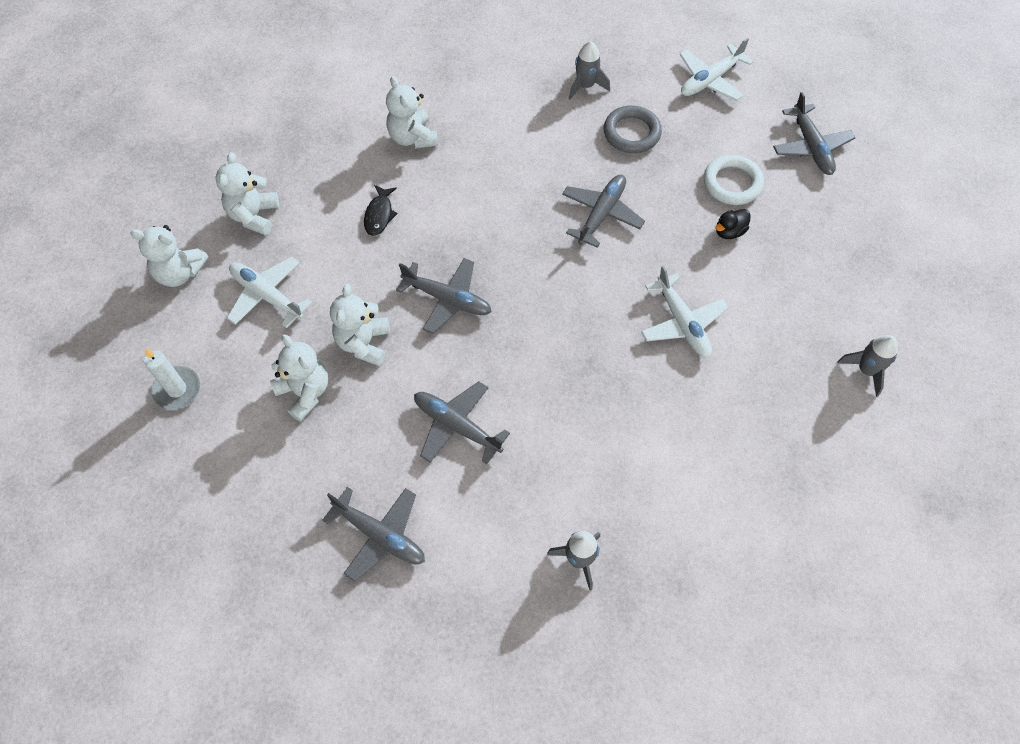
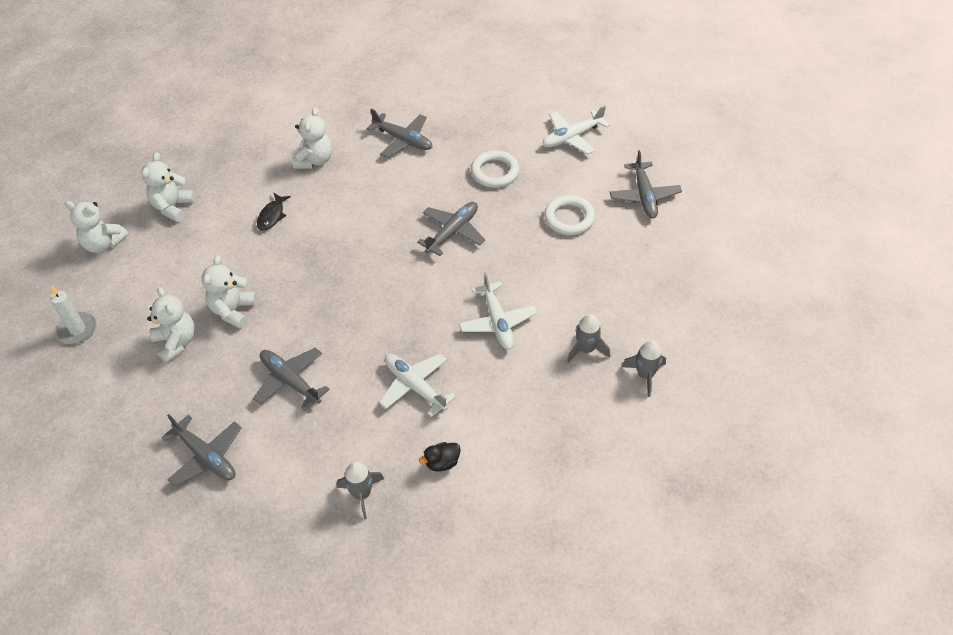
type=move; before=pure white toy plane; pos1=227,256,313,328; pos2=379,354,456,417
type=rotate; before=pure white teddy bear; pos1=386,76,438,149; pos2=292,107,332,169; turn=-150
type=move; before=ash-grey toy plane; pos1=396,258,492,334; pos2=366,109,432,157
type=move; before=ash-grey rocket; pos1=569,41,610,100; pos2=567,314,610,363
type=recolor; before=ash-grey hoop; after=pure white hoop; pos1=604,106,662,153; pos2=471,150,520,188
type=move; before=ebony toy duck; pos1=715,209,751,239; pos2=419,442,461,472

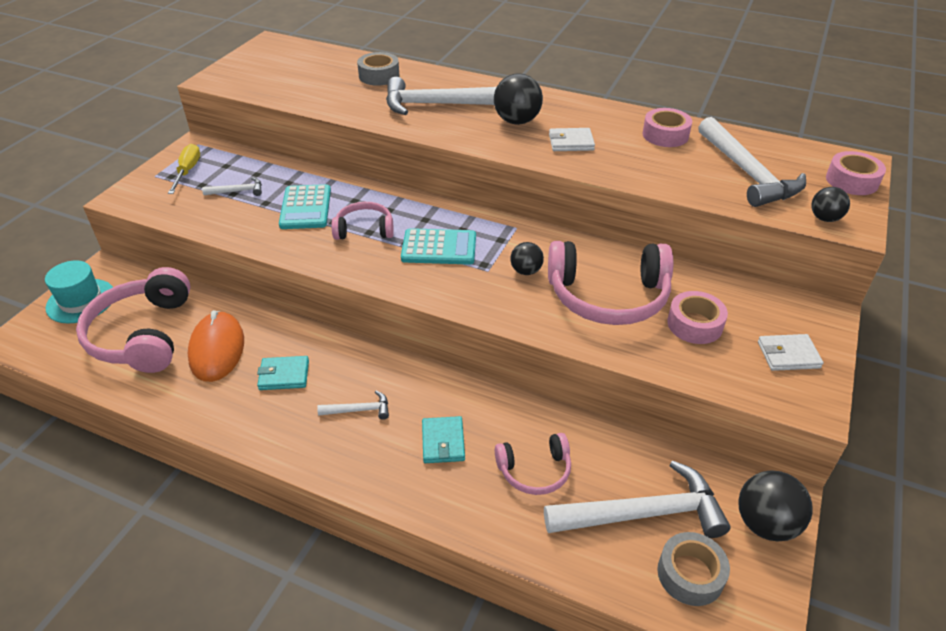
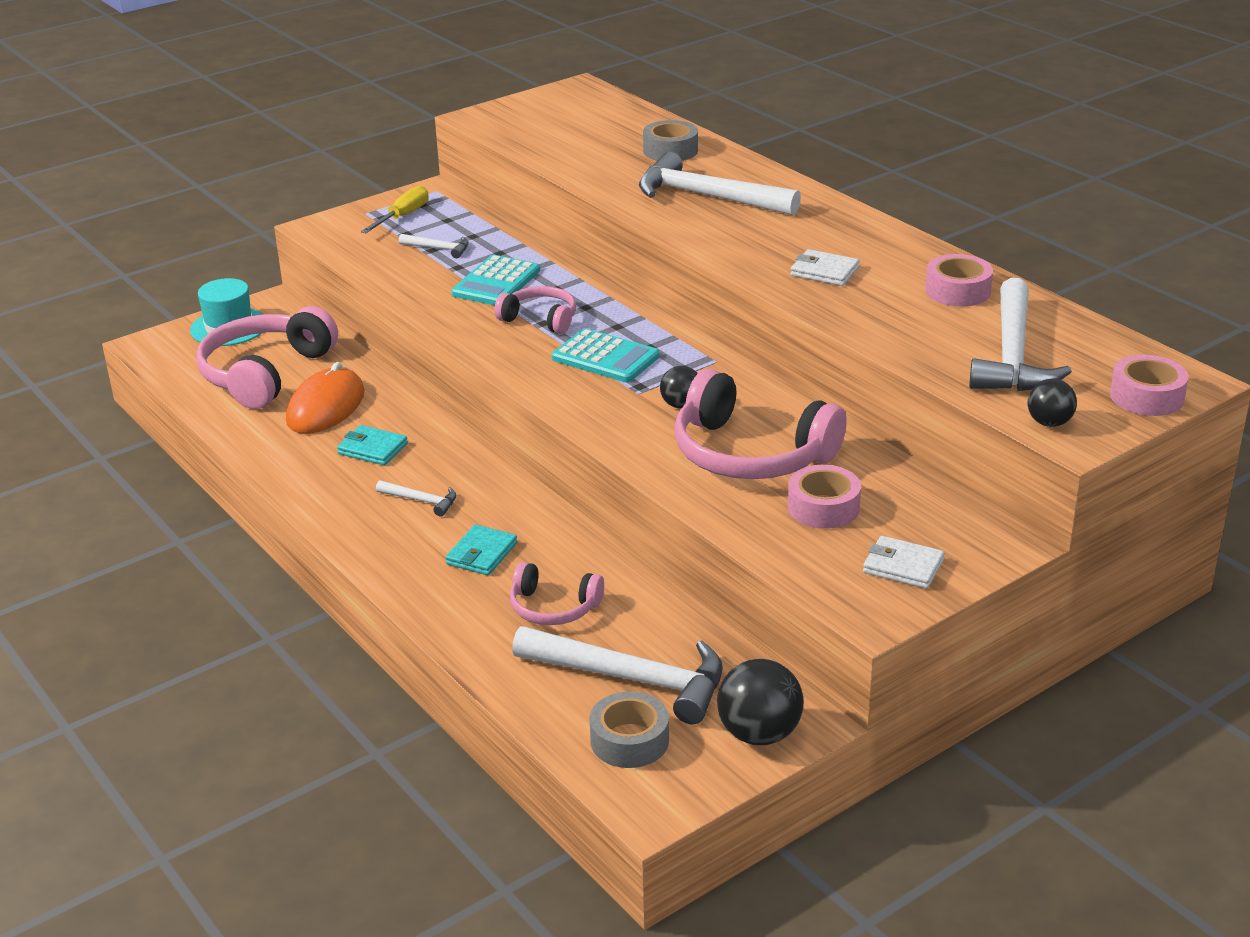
type=delete; before=ebony ball; pos1=494,73,543,125

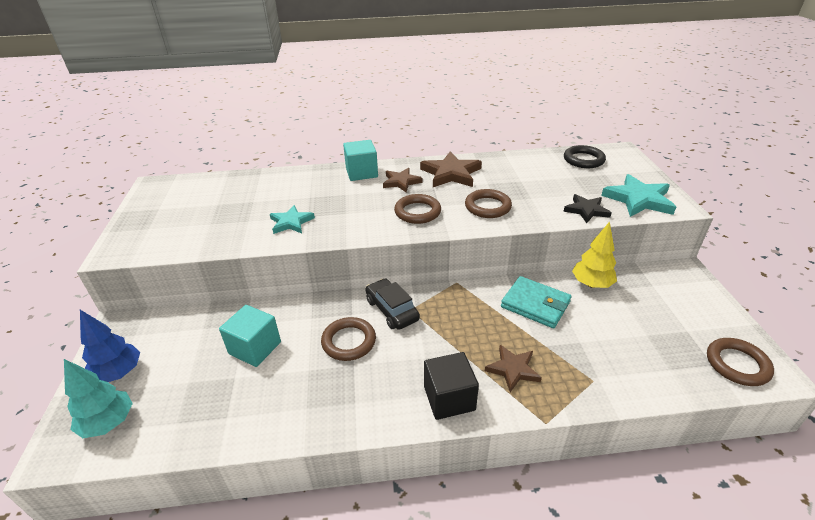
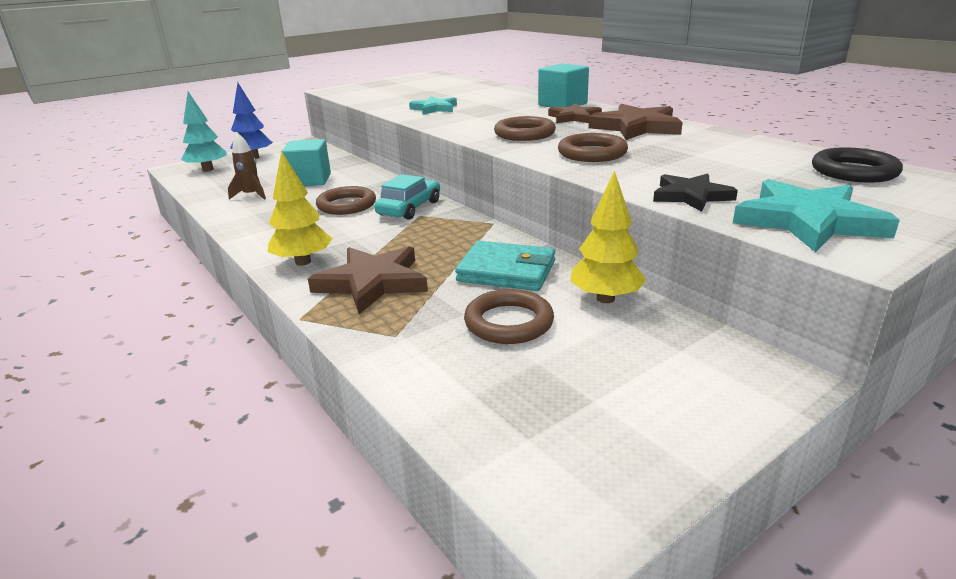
type=recolor; before=ebony automobile; after=teal automobile; pos1=365,278,420,330; pos2=374,174,440,220
type=replace; before=ebony block; after=yellow fir tree; pos1=424,352,479,420; pos2=268,151,332,266
type=resize; before=dark brown star shape; pos1=485,345,542,392; pos2=308,246,428,314; scale=1.58
type=rotate; before=teal billfold; pos1=501,276,571,328; pos2=455,241,555,291; turn=-75
type=move; before=dark brown hoop; pos1=707,338,774,386; pos2=464,289,554,344
type=insert; after=dark brown rocket; pos2=228,133,266,200

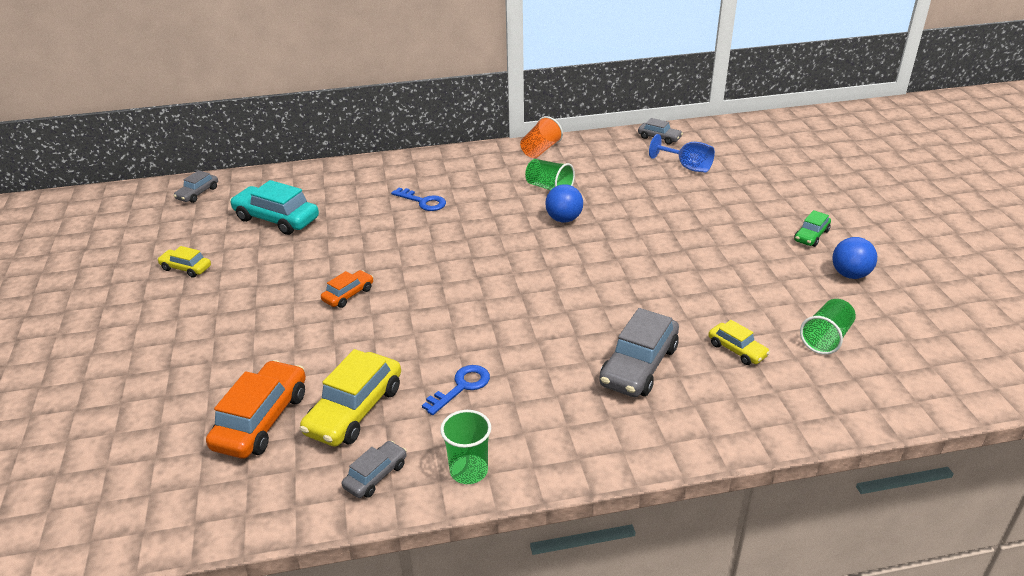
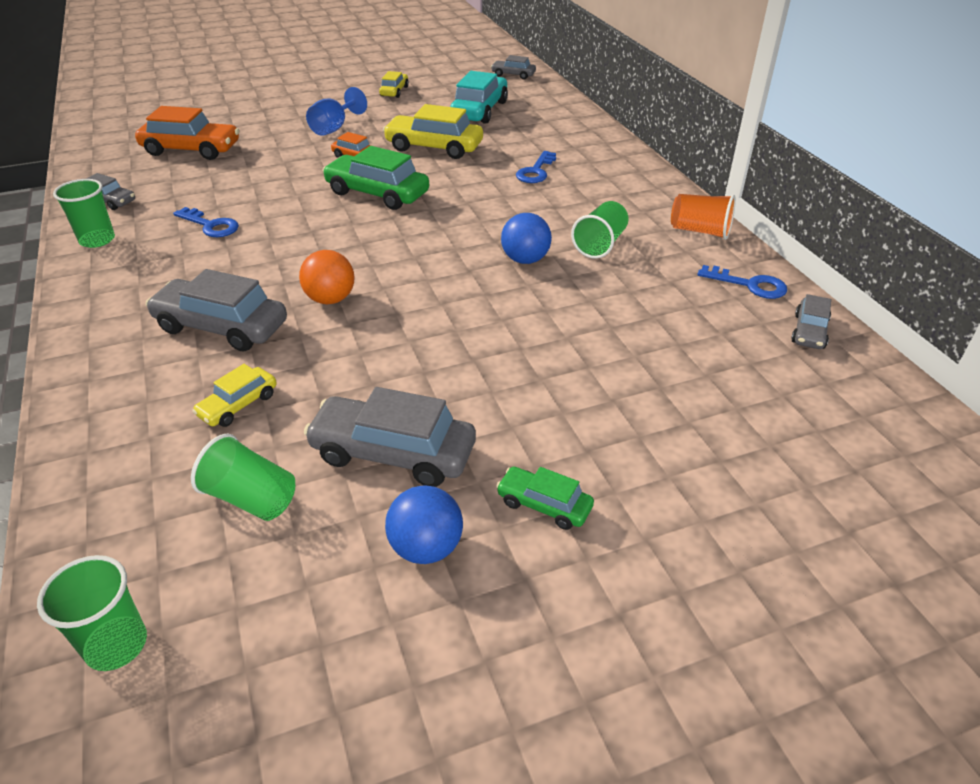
type=move; before=yellow automobile; pos1=300,349,401,447; pos2=383,104,483,159
type=move; before=cobalt goblet; pos1=649,134,715,173; pos2=306,87,367,136
type=insert; after=leaf-green beaker; pos2=37,555,147,671
type=insert; after=orange ball; pos2=299,250,355,304
type=insert; after=ash-grey automobile; pos2=304,387,476,487
type=insert; after=leaf-green automobile; pos2=322,146,429,210
type=insert; after=cobalt latchkey; pos2=697,265,787,299

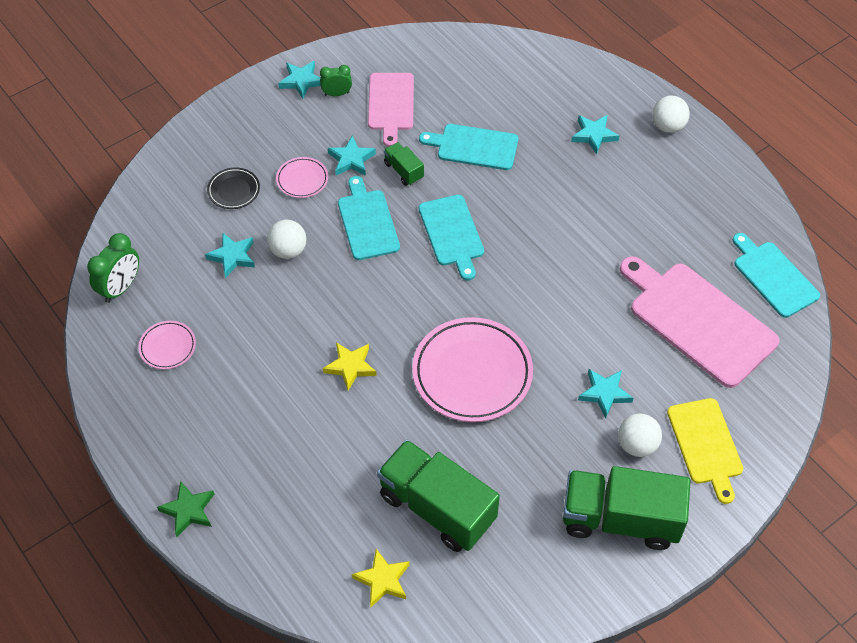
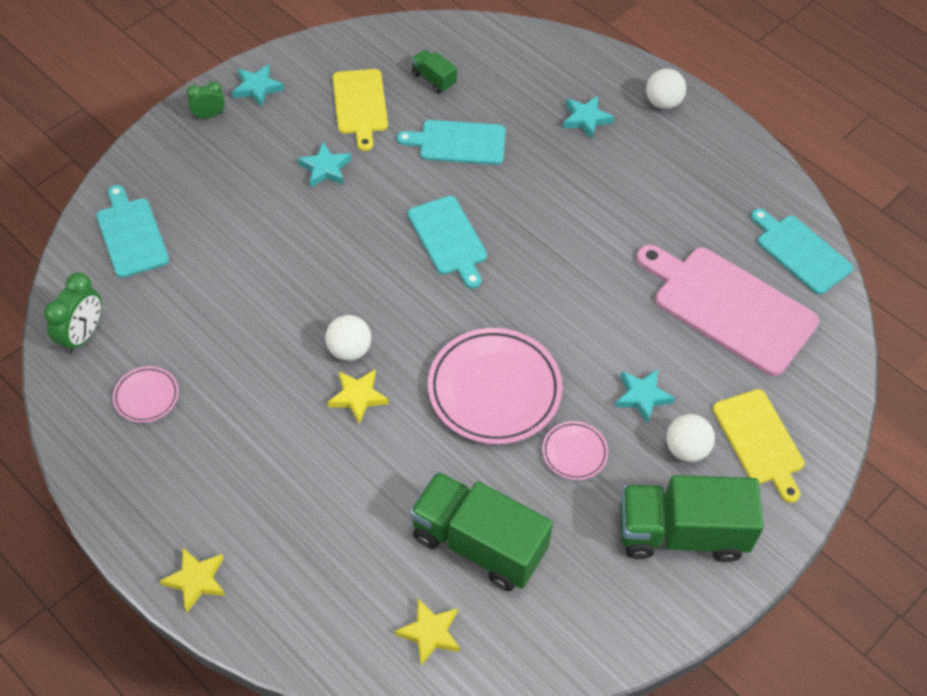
type=recolor; before=leaf-green star shape; after=yellow star shape; pos1=157,481,215,537; pos2=160,548,225,612
type=delete; before=teal star shape; pos1=205,233,255,278
type=delete; before=ebony plate; pos1=207,167,260,209
type=move; before=pure white ball; pos1=267,220,306,259; pos2=325,315,371,361
type=move; before=pink plate; pos1=276,157,328,198; pos2=542,421,608,480
type=move; before=leaf-green clock; pos1=320,65,352,96; pos2=187,81,225,119
type=move; before=teal chopping board; pos1=338,176,400,260; pos2=96,185,169,278
type=recolor; before=pink chopping board; after=yellow chopping board; pos1=368,73,414,147; pos2=333,69,388,151
type=move; before=leaf-green lorry; pos1=384,142,424,186; pos2=411,50,457,94

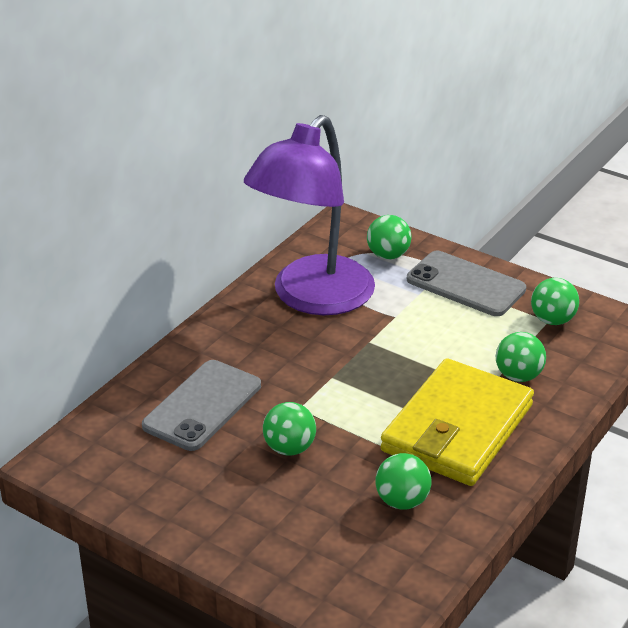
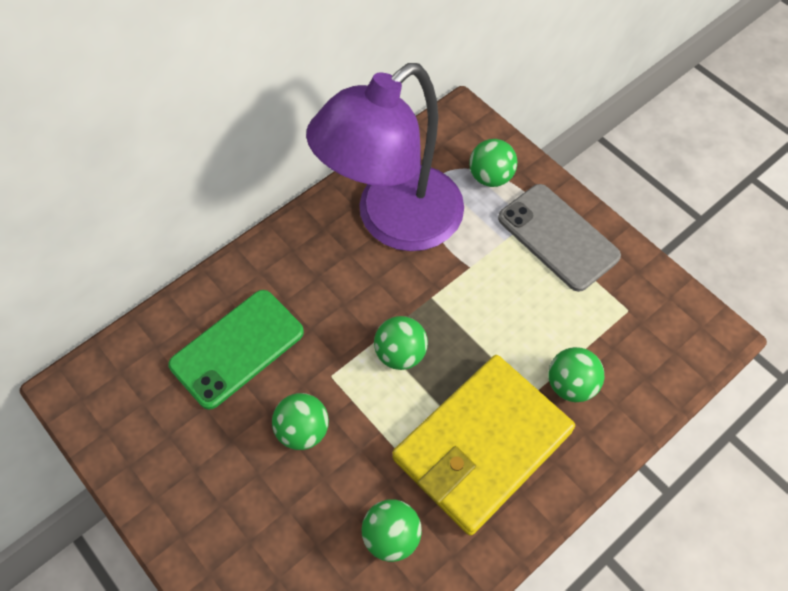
type=recolor; before=ash-grey phone; after=leaf-green phone; pos1=142,360,261,451; pos2=168,290,304,410
type=move; before=leaf-green ball; pos1=531,278,579,325; pos2=374,316,428,370

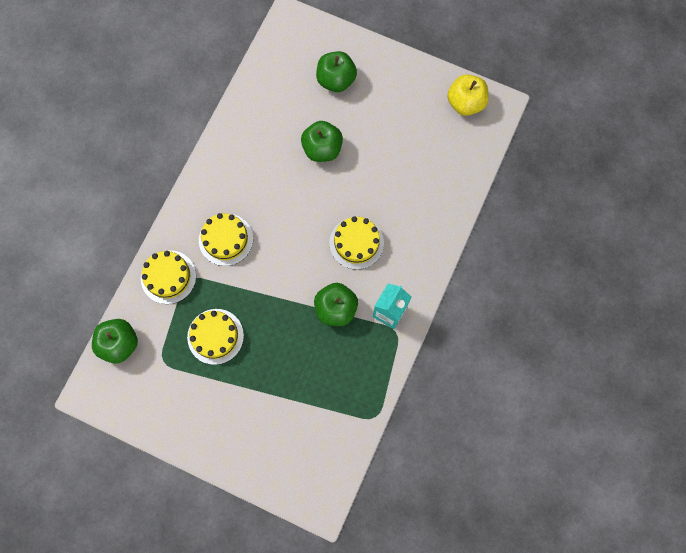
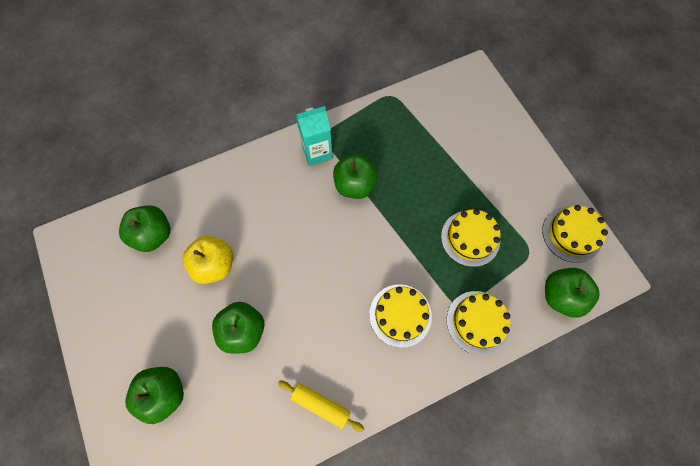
type=move; before=yellow cake; pos1=329,216,384,270; pos2=542,205,608,263
type=move; before=yellow apple; pos1=447,74,489,116; pos2=183,236,233,284
type=insert; after=leaf-green apple; pos2=119,205,171,252
type=insert; after=yellow pastry roller; pos2=278,381,364,432

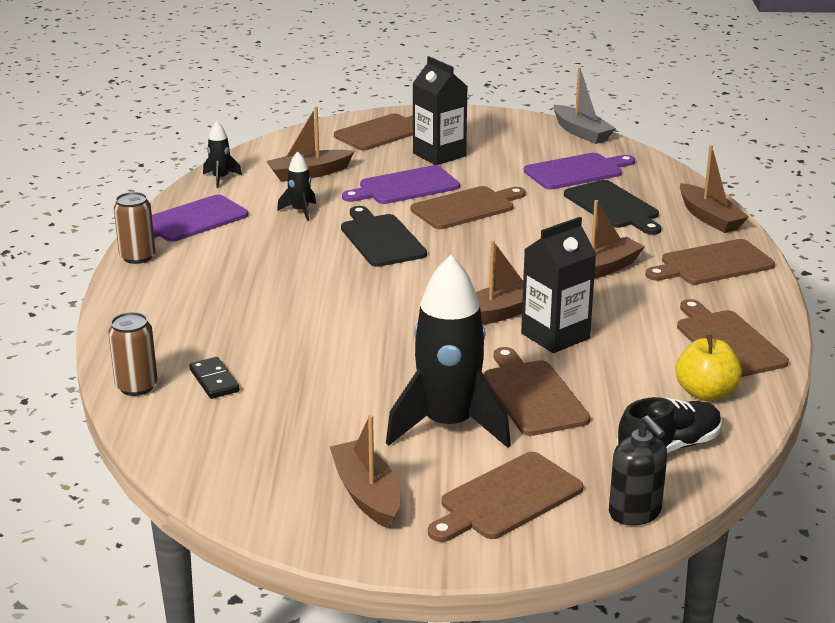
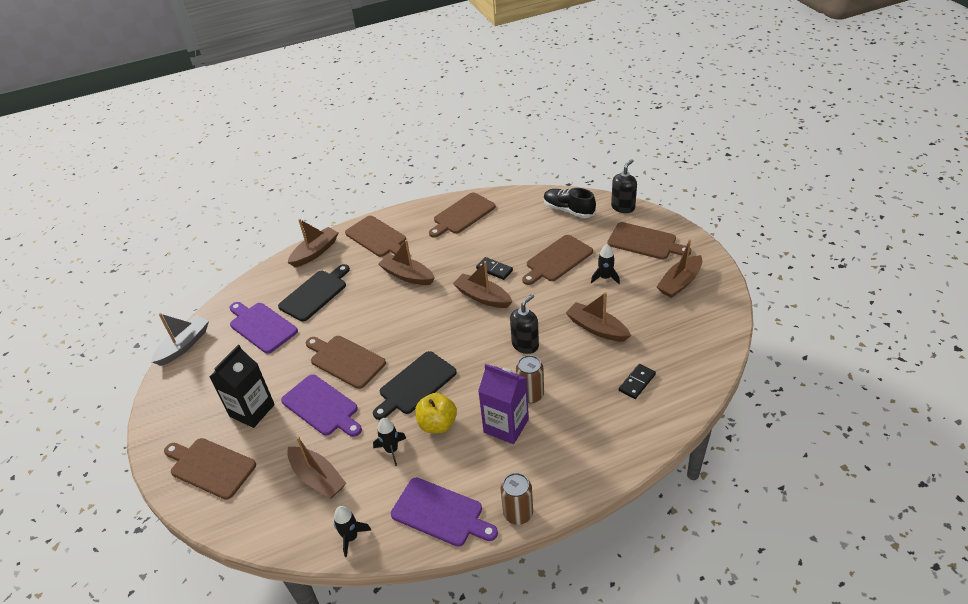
type=move; before=dark brown can; pos1=108,312,157,396; pos2=516,355,544,403
type=resize; before=ebony rocket; pos1=386,255,511,448; pos2=591,244,620,284; scale=0.44
type=replace; before=ebony milk carton; after=ebony domino; pos1=521,217,596,353; pos2=476,257,513,280
type=move; before=yellow apple; pos1=676,335,742,401; pos2=415,393,457,433
type=insert; after=purple milk carton; pos2=478,364,529,444
type=insert; after=ebony soap dispenser; pos2=510,294,539,354
type=insert; after=dark brown toy boat; pos2=566,292,631,341

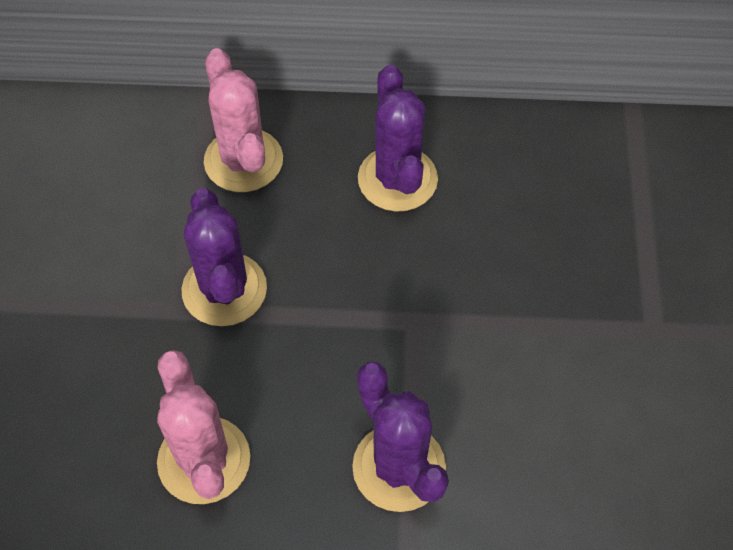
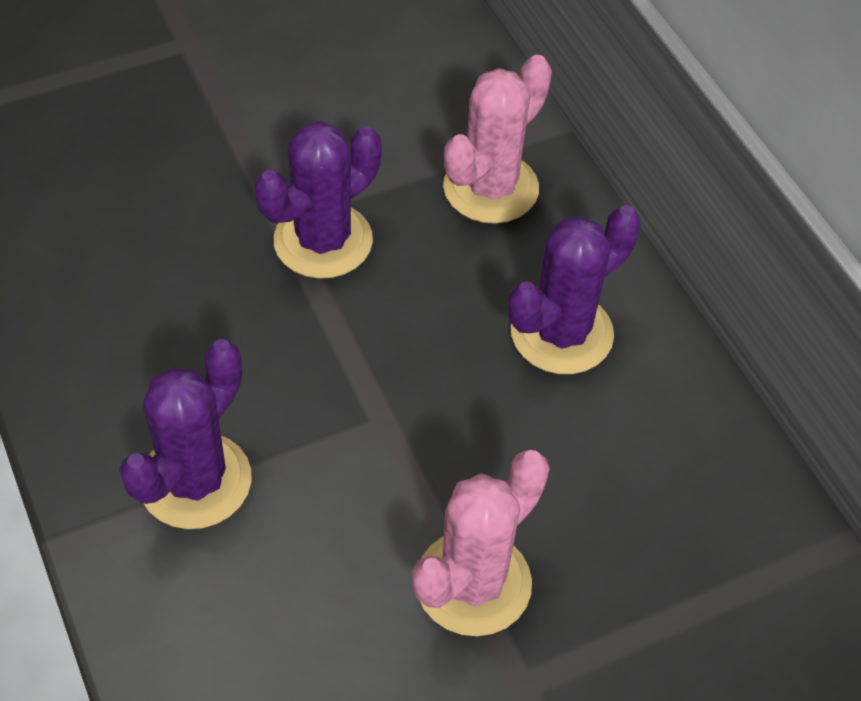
type=move; before=pink cactus; pos1=157,350,250,504; pos2=412,450,549,636

